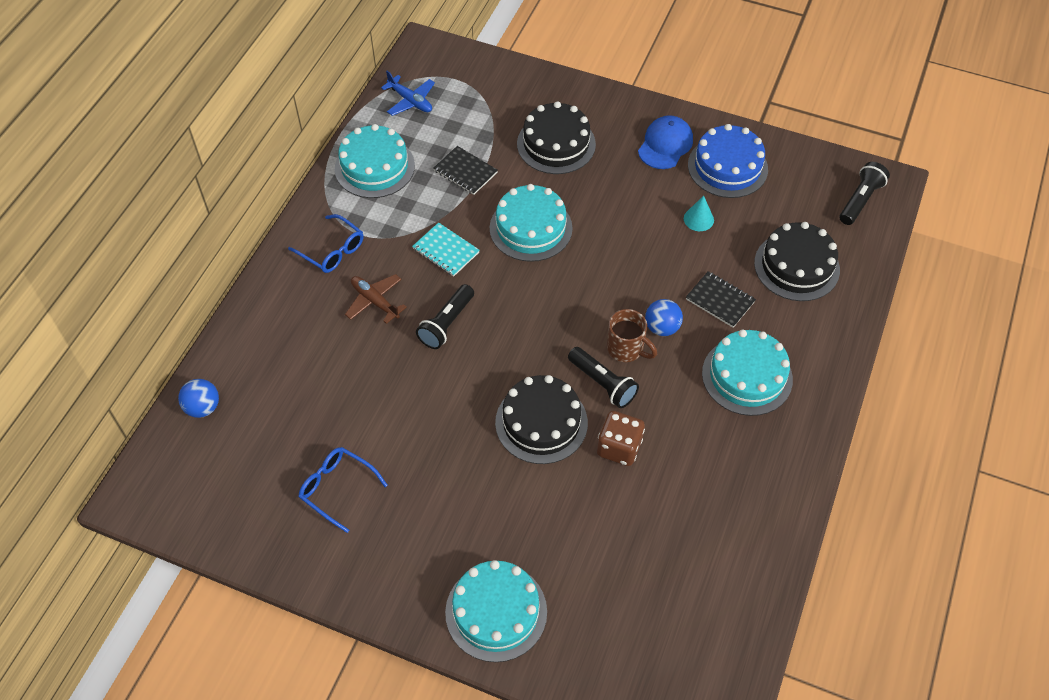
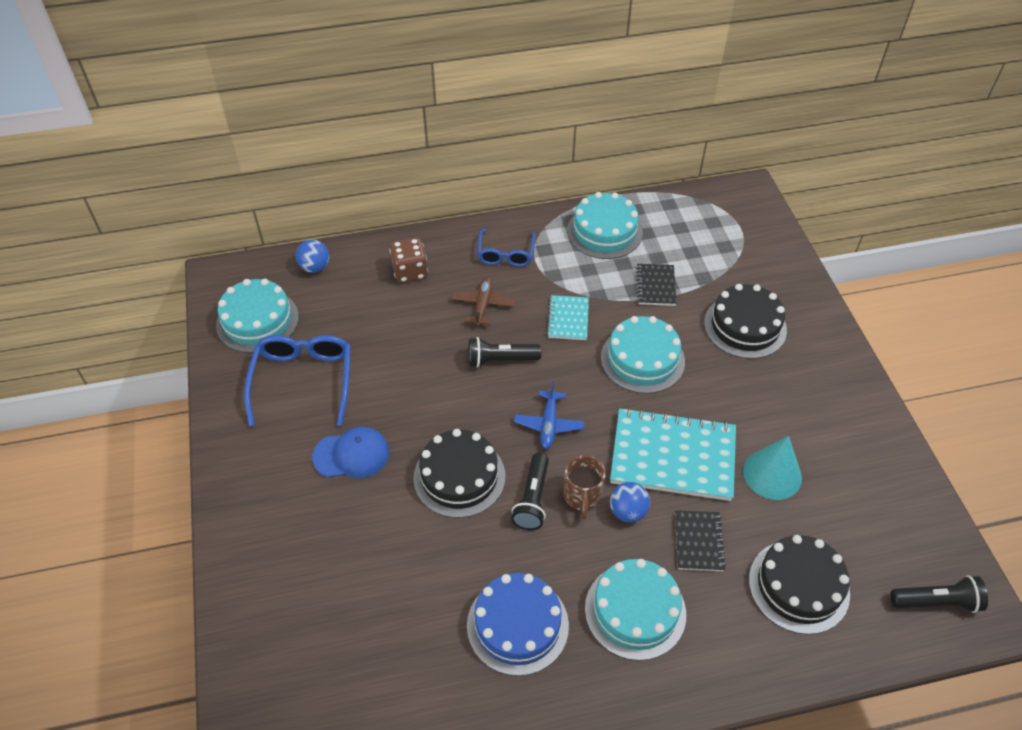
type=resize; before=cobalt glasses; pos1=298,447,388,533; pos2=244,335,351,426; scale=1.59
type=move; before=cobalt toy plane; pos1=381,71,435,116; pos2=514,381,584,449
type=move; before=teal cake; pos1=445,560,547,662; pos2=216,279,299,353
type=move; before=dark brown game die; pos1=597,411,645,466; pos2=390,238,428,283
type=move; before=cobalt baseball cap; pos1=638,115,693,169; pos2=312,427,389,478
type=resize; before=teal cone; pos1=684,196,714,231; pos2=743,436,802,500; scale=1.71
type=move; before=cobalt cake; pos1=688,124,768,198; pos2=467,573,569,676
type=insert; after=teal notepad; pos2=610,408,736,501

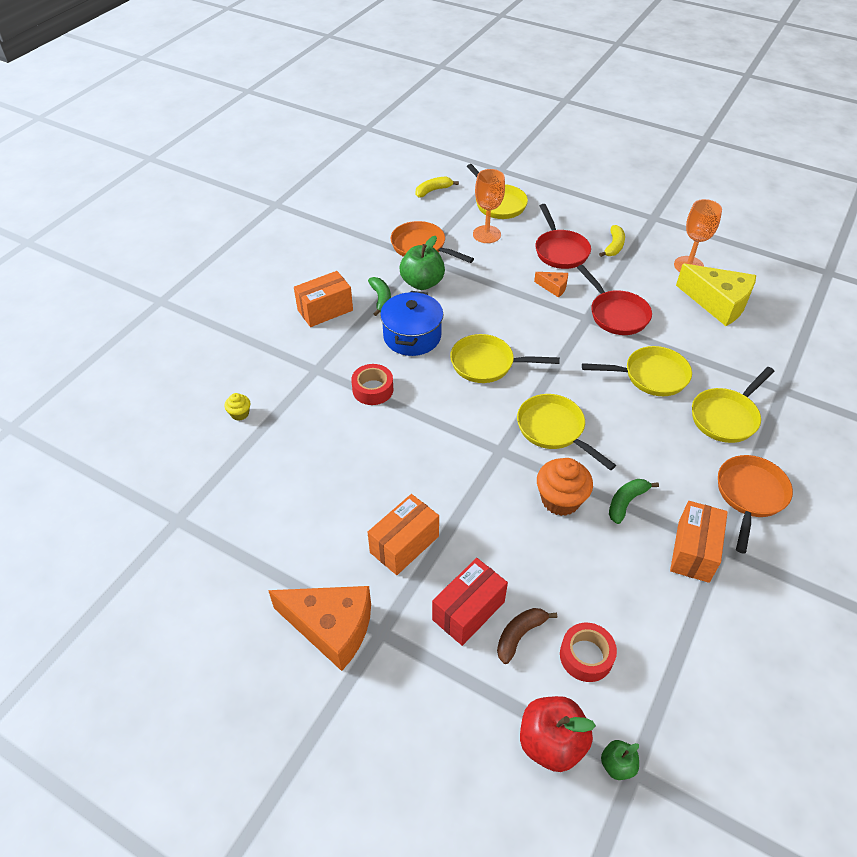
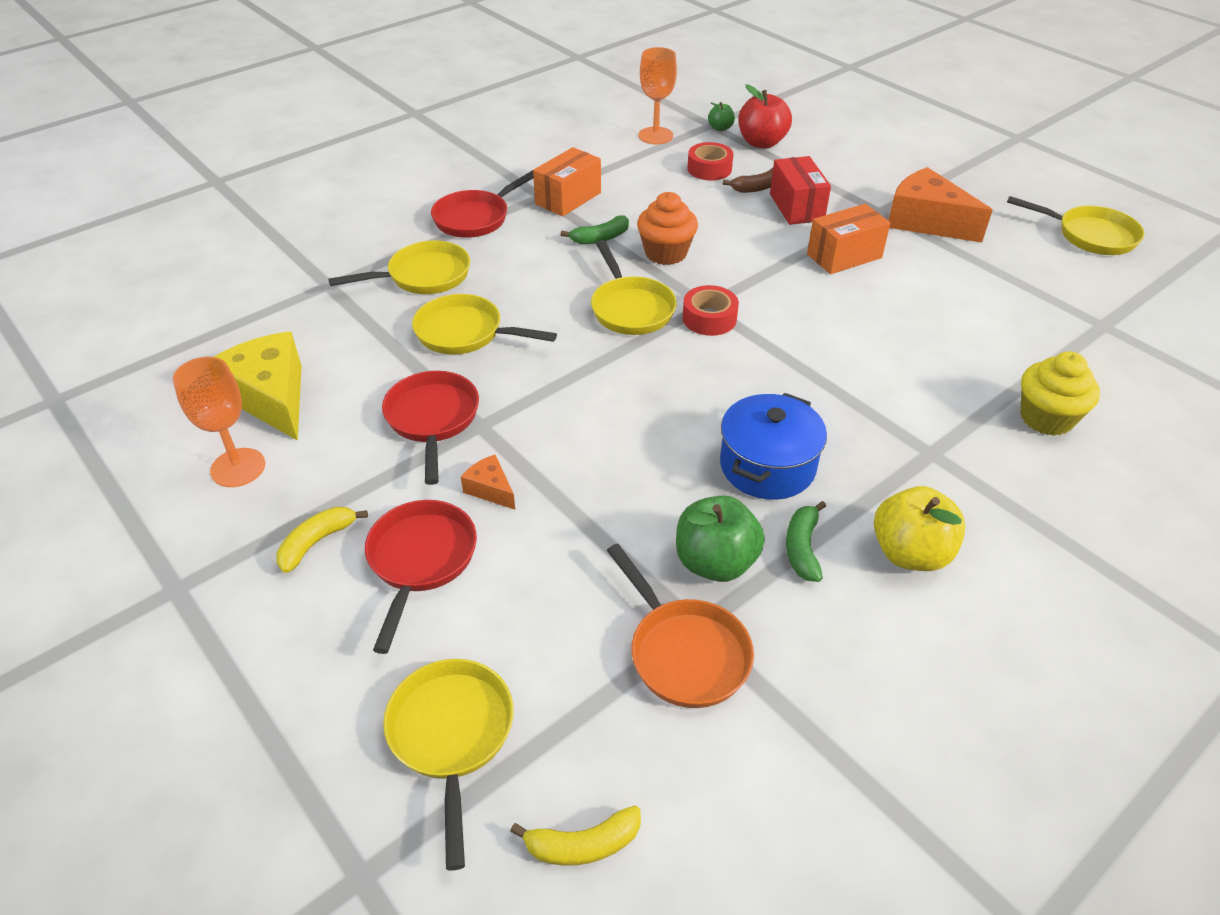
type=resize; before=yellow muffin; pos1=225,393,250,421; pos2=1021,351,1100,436; scale=1.98
type=replace; before=orange package; after=yellow apple; pos1=294,271,353,327; pos2=874,486,966,571
type=move; before=red sticky tape; pos1=351,364,393,405; pos2=683,285,739,336
type=rotate; before=red package; pos1=432,558,508,646; pos2=770,156,831,225; turn=-75
type=move; before=yellow frying pan; pos1=450,334,560,383; pos2=1007,196,1144,255
type=move; before=orange goblet; pos1=473,169,505,243; pos2=639,47,677,144
type=recolor; before=orange frying pan; after=red frying pan; pos1=718,455,793,554; pos2=431,170,534,238

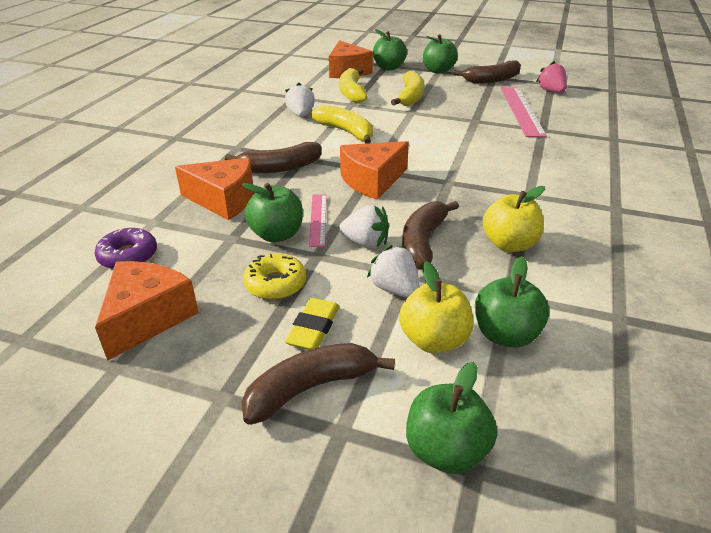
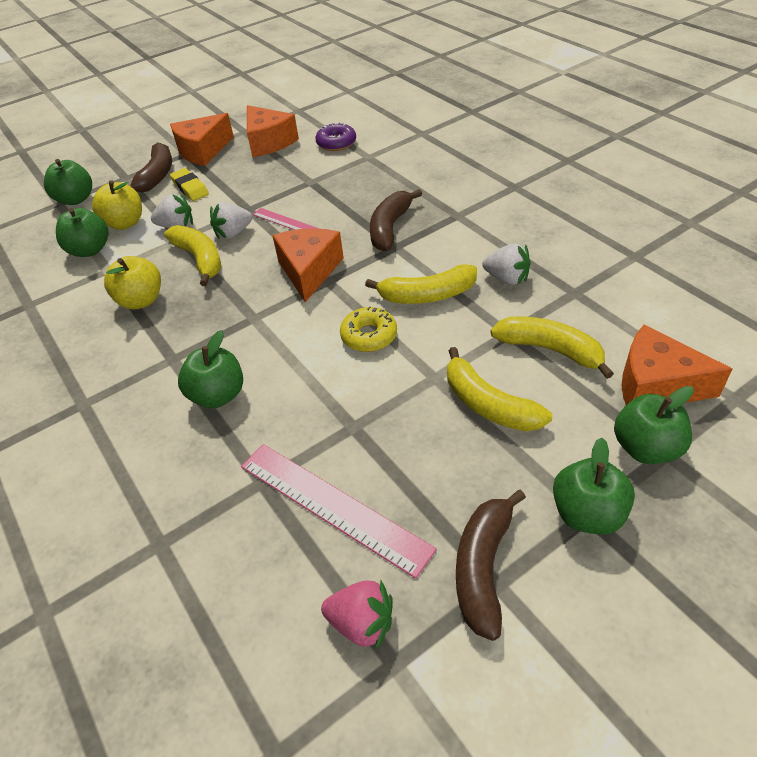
type=move; before=orange cheese wedge; pos1=175,157,254,220; pos2=170,113,234,166
type=move; before=leaf-green apple; pos1=242,183,303,242; pos2=178,330,243,408
type=move; before=yellow glazed donut; pos1=243,253,306,300; pos2=340,306,397,352
type=recolor; before=dark brown banana; after=yellow banana; pos1=402,201,459,270; pos2=164,225,221,286

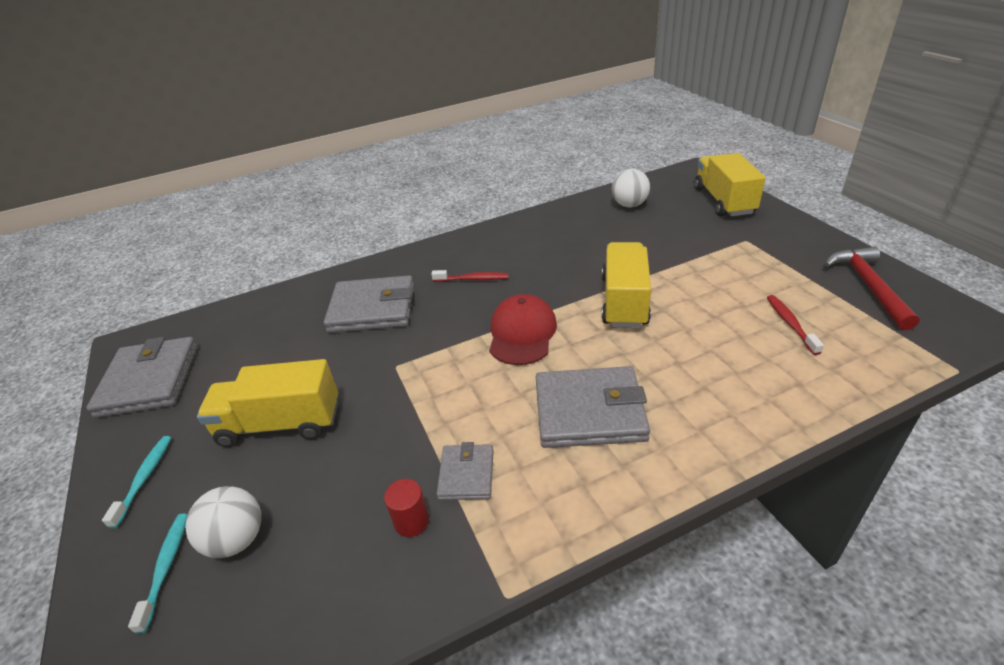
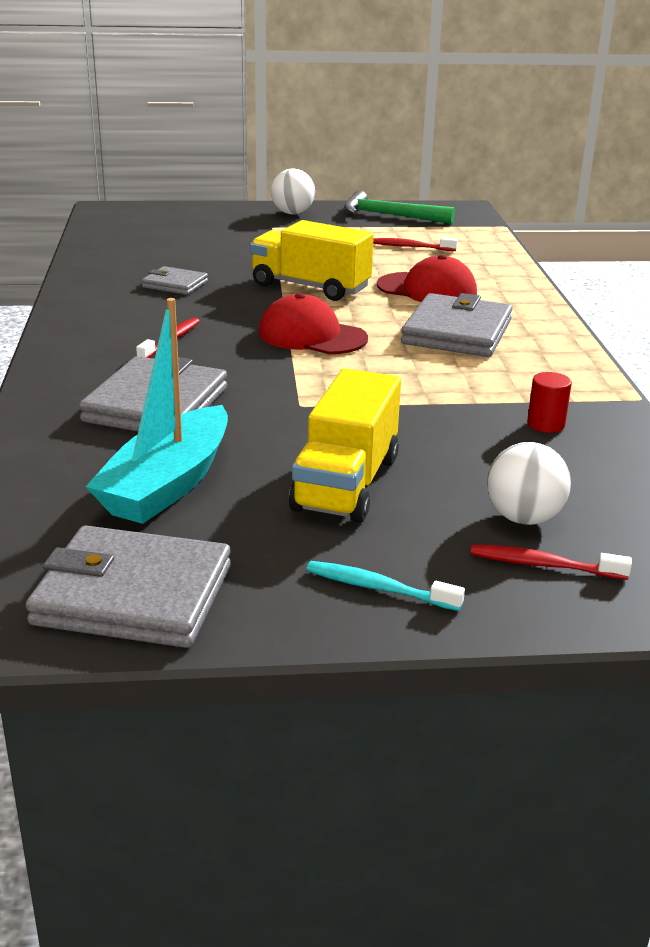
type=recolor; before=teal toothbrush; after=red toothbrush; pos1=128,513,188,634; pos2=471,544,632,580
type=move; before=ash-grey billfold; pos1=437,442,494,500; pos2=142,266,208,295
type=move; before=pure white ball; pos1=612,169,650,207; pos2=271,168,315,215
type=delete; before=yellow lorry; pos1=695,153,766,217
type=recolor; before=red claw hammer; after=leaf-green claw hammer; pos1=825,247,920,330; pos2=344,190,455,224
type=insert; after=teal toy boat; pos2=85,298,228,524
type=insert; after=red baseball cap; pos2=377,254,477,302

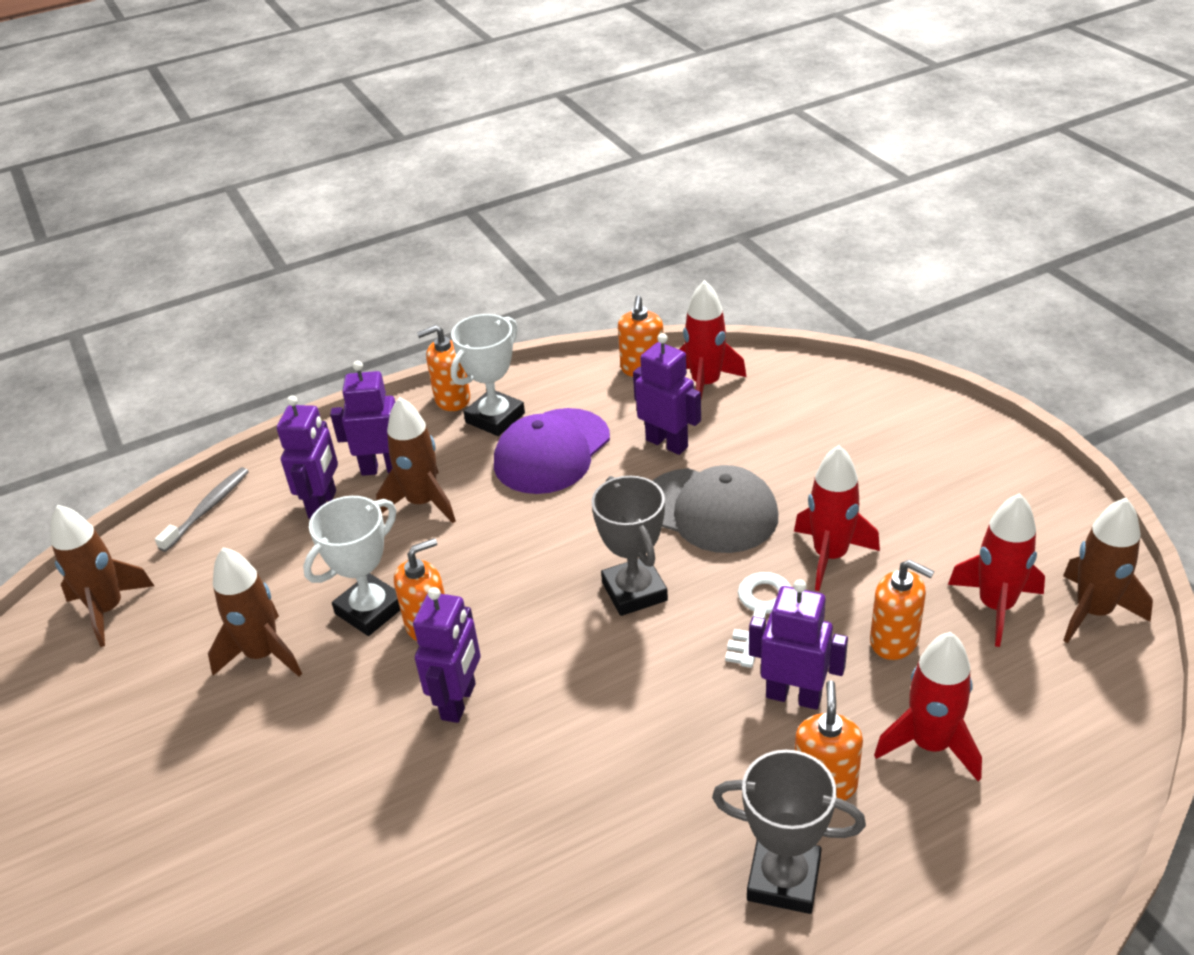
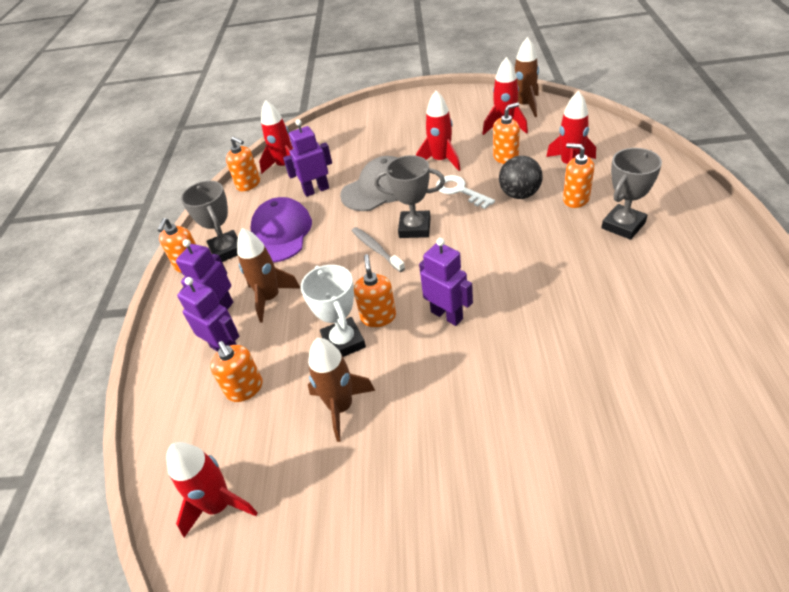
type=recolor; before=dark brown rocket; after=red rocket; pos1=50,505,154,647; pos2=166,442,258,537
type=move; before=ash-grey toothbrush; pos1=155,467,249,552; pos2=352,227,405,272
type=recolor; before=pure white award cup; after=ash-grey award cup; pos1=450,314,525,436; pos2=181,181,238,262
type=rotate; before=purple baseball cap; pos1=494,408,610,494; pos2=250,197,312,263; turn=-150
type=replace; before=purple robot figure; after=ebony ball; pos1=749,579,848,710; pos2=499,156,543,199
type=insert; after=orange soap dispenser; pos2=210,341,262,402

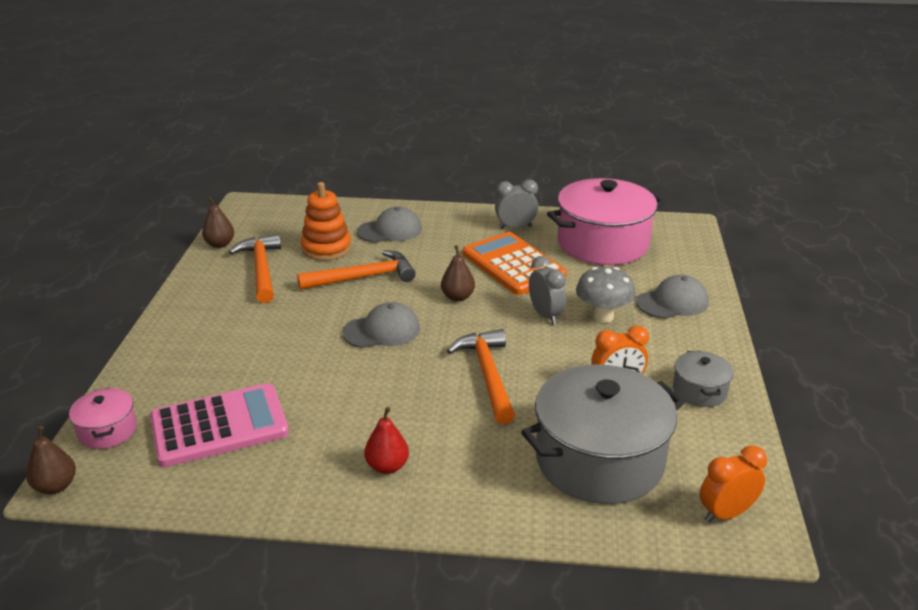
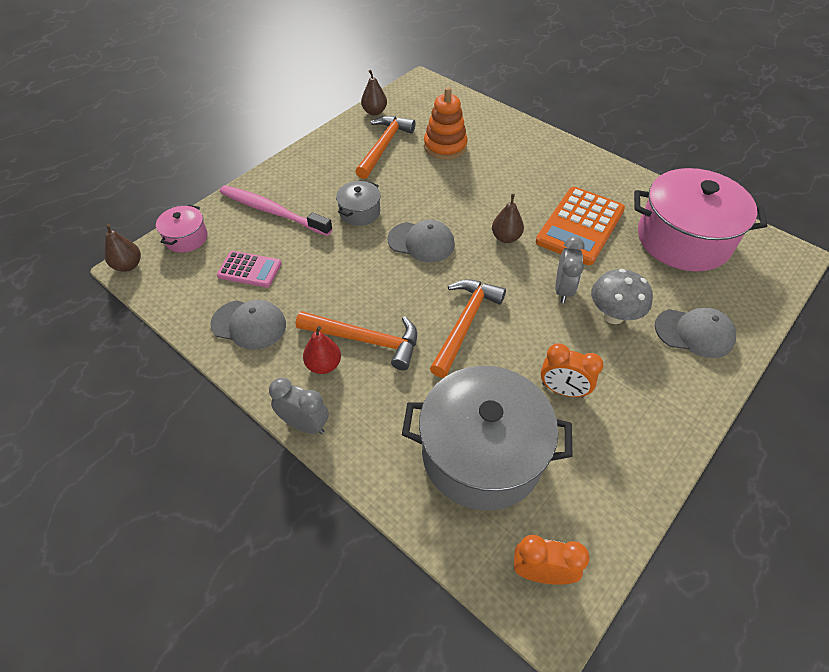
type=resize; before=pink adding machine; pos1=150,383,289,467; pos2=217,251,282,288; scale=0.56
type=move; before=orange claw hammer; pos1=297,250,416,290; pos2=296,311,417,370
type=move; before=ash-grey baseball cap; pos1=357,206,422,243; pos2=210,300,286,350
type=rotate; before=orange adding machine; pos1=463,232,567,295; pos2=536,187,625,265; turn=-150
type=move; before=ash-grey clock; pos1=495,179,538,229; pos2=269,378,329,434
type=move; before=ash-grey pot; pos1=673,351,734,407; pos2=336,181,381,226
type=insert; after=pink toothbrush; pos2=220,185,332,236

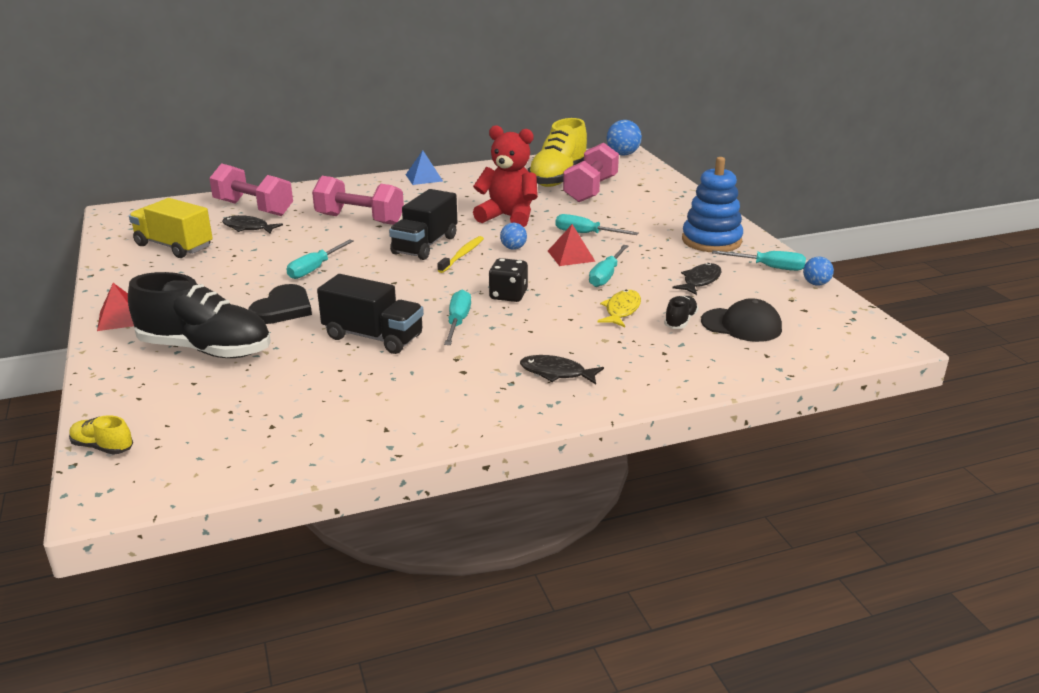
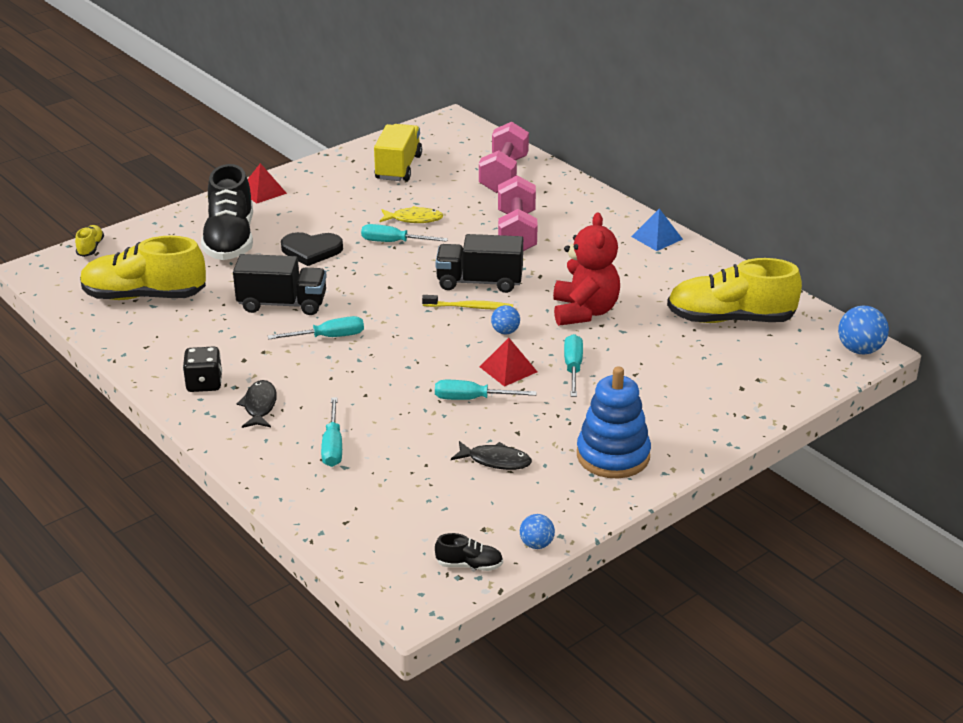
type=delete; before=ebony fish figure; pos1=222,215,283,233
type=rotate; before=ebony lorry; pos1=317,274,424,354; pos2=233,254,327,315; turn=-90
type=move; before=ebony game die; pos1=489,258,528,302; pos2=183,346,222,392
type=delete; before=pink dumbbell; pos1=563,143,619,202
type=move; before=yellow fish figure; pos1=598,290,641,327; pos2=380,206,443,223
type=move; before=ebony sneaker; pos1=664,296,698,329; pos2=435,533,503,571
type=delete; before=ebony baseball cap; pos1=701,298,782,342
type=move; before=teal hand screwdriver; pos1=712,250,806,271; pos2=321,397,342,467
type=insert; after=yellow sneaker; pos2=80,236,206,300

